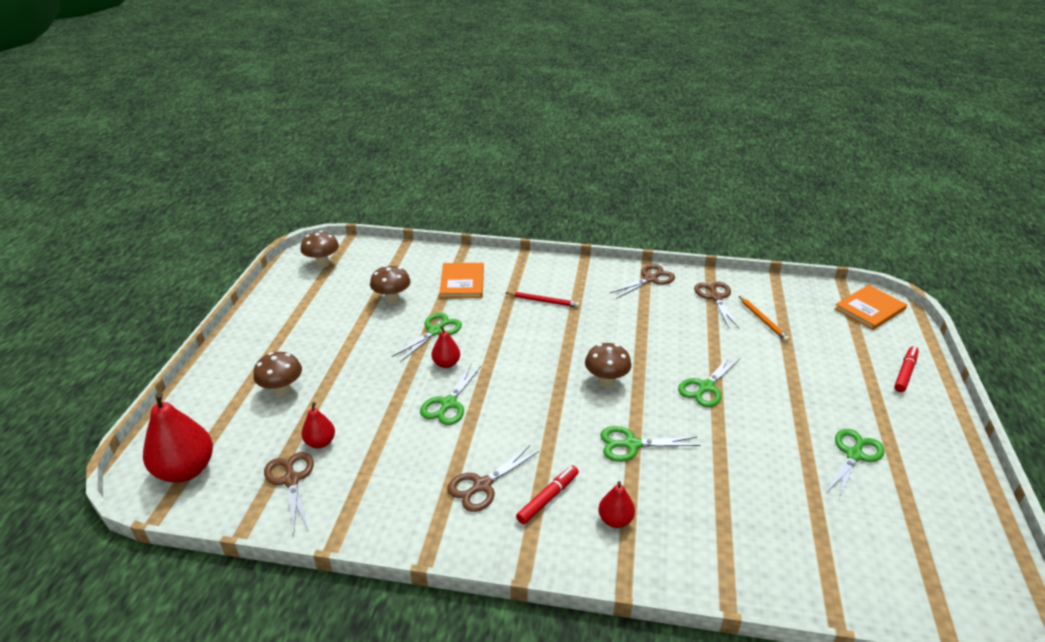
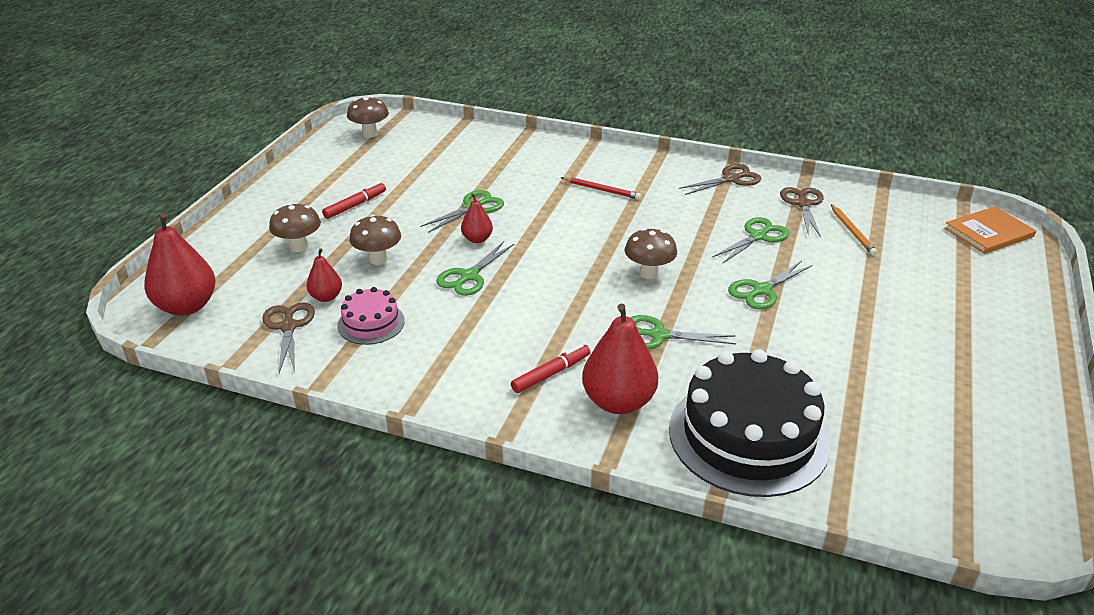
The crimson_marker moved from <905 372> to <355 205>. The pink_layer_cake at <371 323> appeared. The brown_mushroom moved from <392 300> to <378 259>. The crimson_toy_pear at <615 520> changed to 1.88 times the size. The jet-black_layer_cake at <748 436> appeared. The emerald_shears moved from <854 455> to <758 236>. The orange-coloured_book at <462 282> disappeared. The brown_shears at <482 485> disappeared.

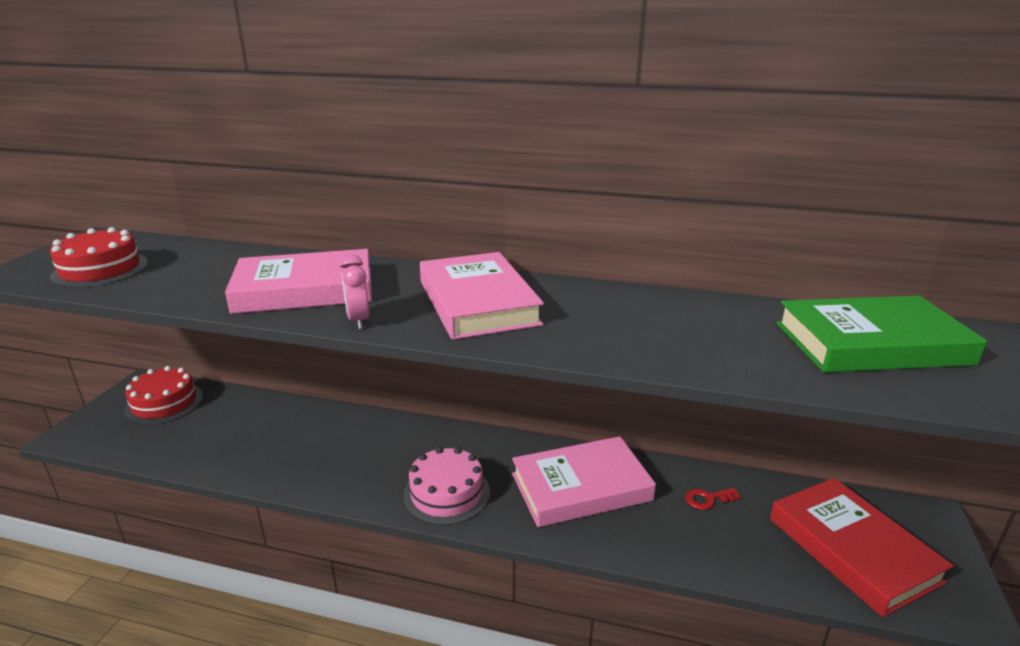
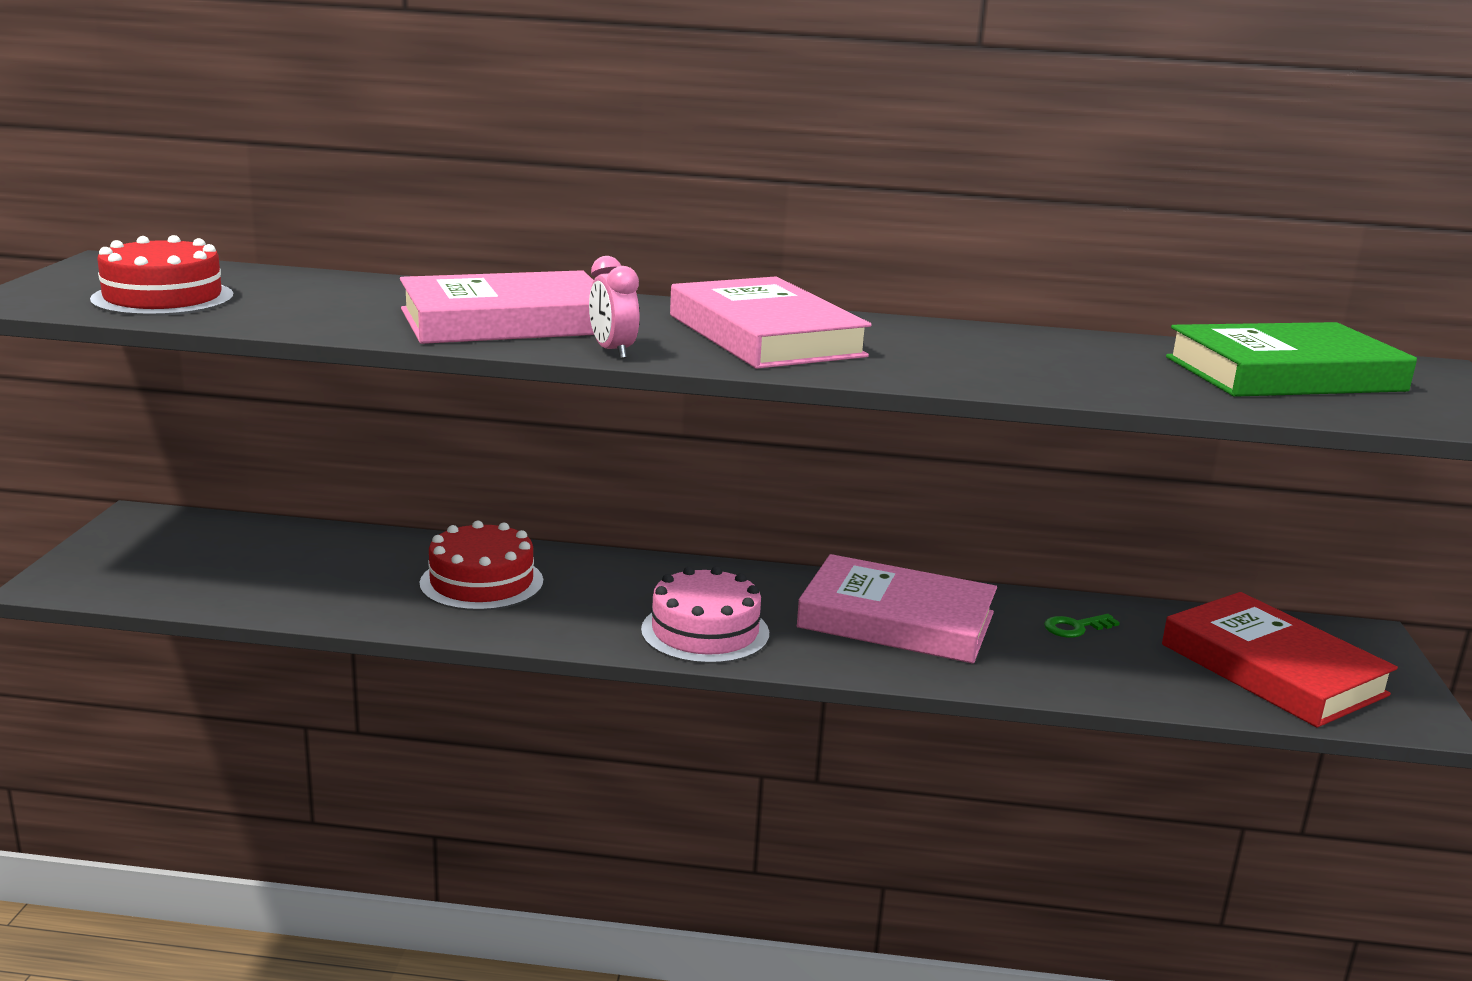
The crimson_layer_cake moved from <164 403> to <481 582>. The pink_book at <581 487> turned 45 degrees clockwise. The crimson_door_key at <708 499> became the emerald_door_key at <1075 627>.

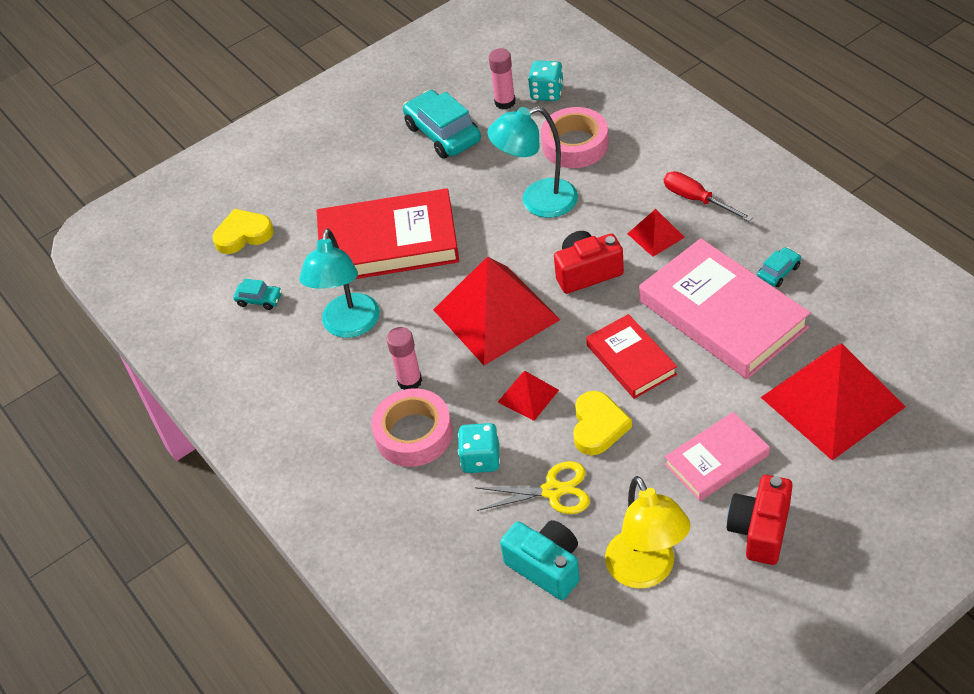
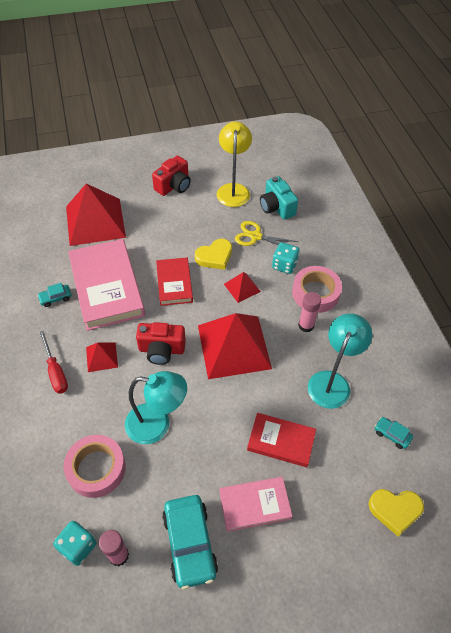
The bright_yellow_heart at <598 426> turned 150 degrees counterclockwise. The pink_book moved from <716 459> to <254 505>. The crimson_book at <388 243> changed to 0.56 times the size.

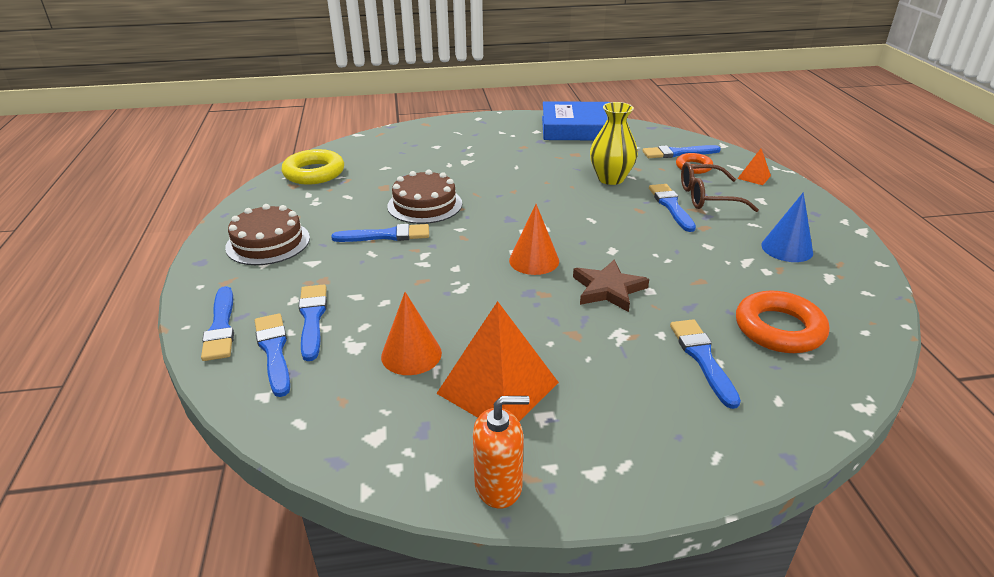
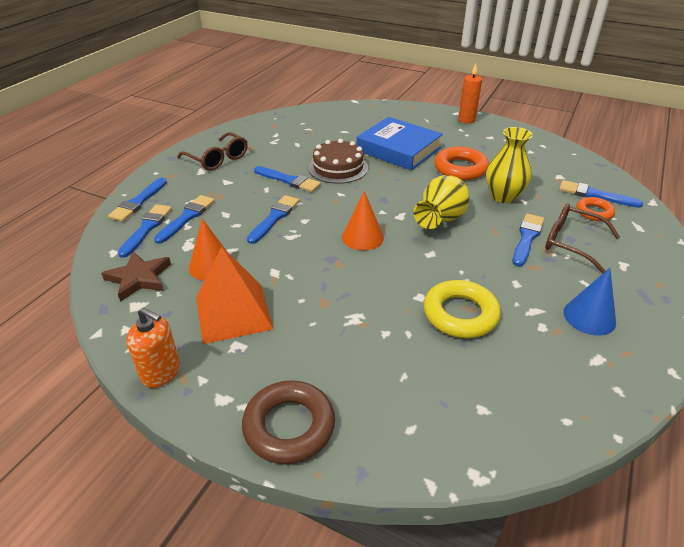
The brown_five-pointed_star moved from <608 289> to <139 278>. The brown_layer_cake at <268 242> was replaced by the brown_spectacles at <218 159>. The brown_ring at <289 426> appeared. The royal_blue_brush moved from <702 358> to <274 218>. The royal_blue_book moved from <577 128> to <398 149>. The bright_yellow_tall_vase at <440 220> appeared. The bright_yellow_ring moved from <314 173> to <460 314>. The orange-coloured_ring moved from <779 329> to <460 168>. The orange-coloured_candle at <466 120> appeared. The orange-coloured_solid_pyramid at <754 177> disappeared.

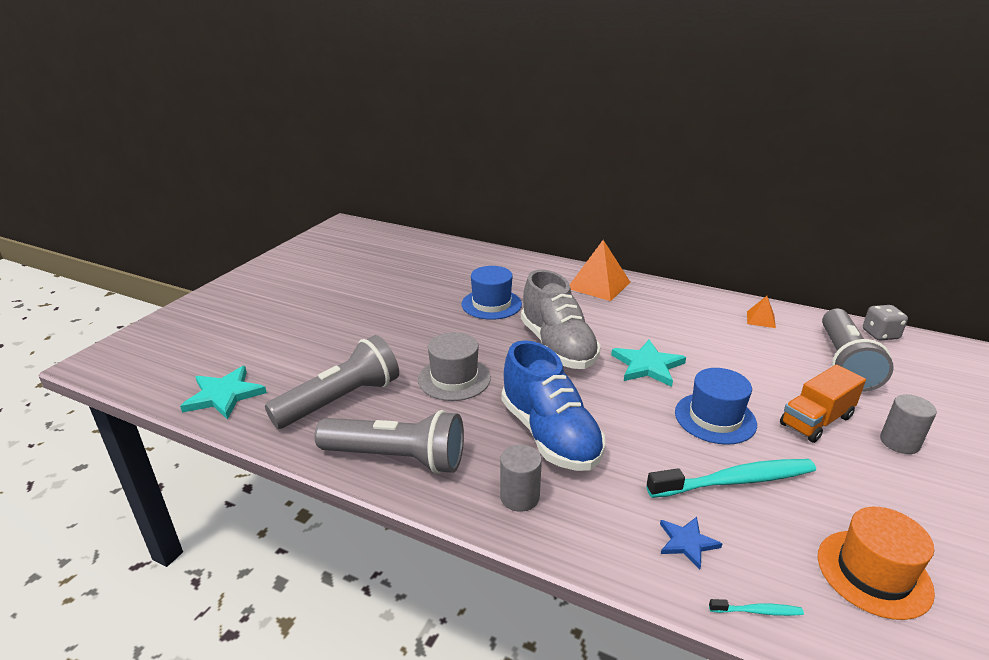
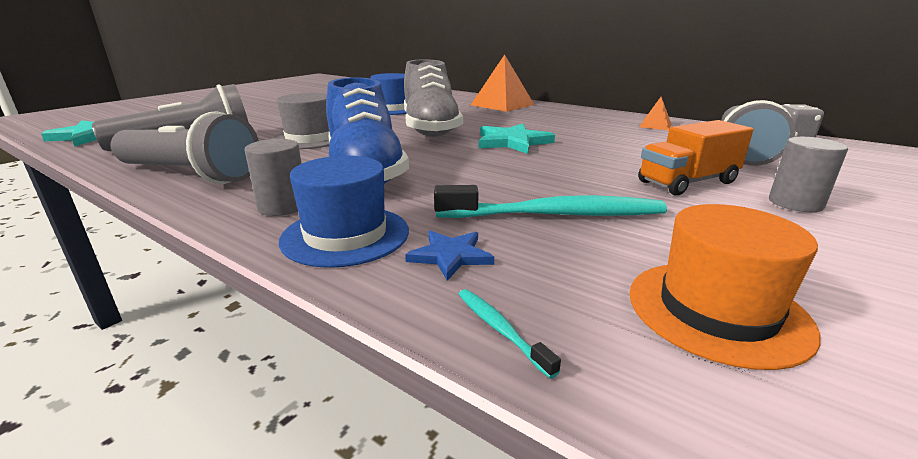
The royal_blue_tall_hat moved from <715 418> to <345 235>. The turquoise_dental_brush at <757 611> turned 135 degrees counterclockwise.

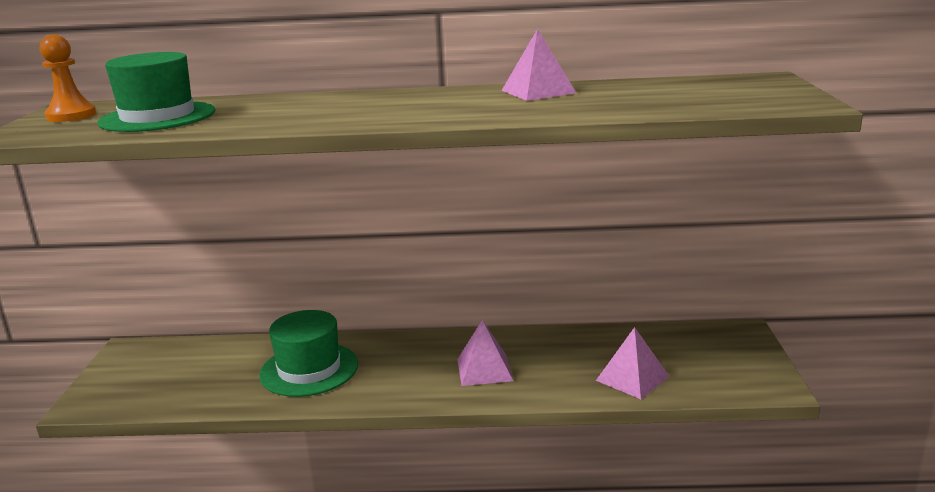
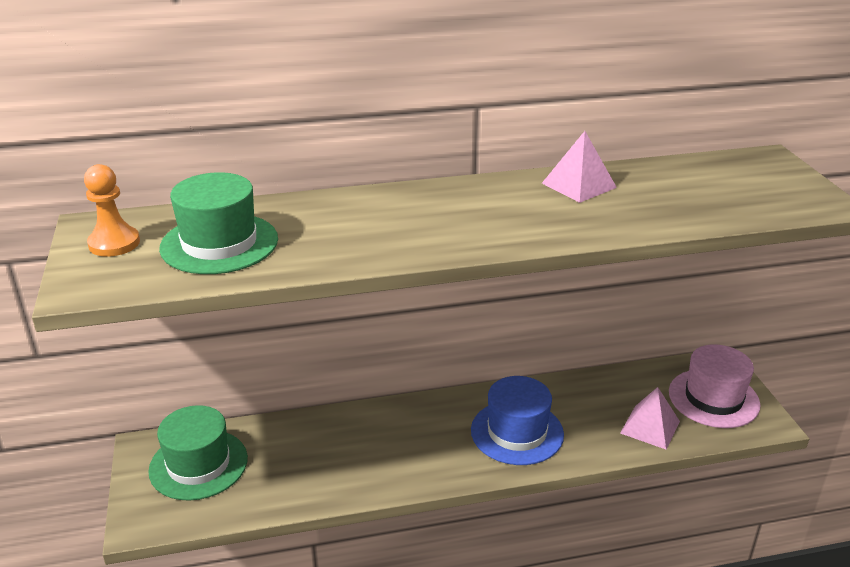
The emerald_tall_hat moved from <309 369> to <198 464>. The pink_solid_pyramid at <484 369> was replaced by the royal_blue_tall_hat at <517 432>. The pink_tall_hat at <713 398> appeared.

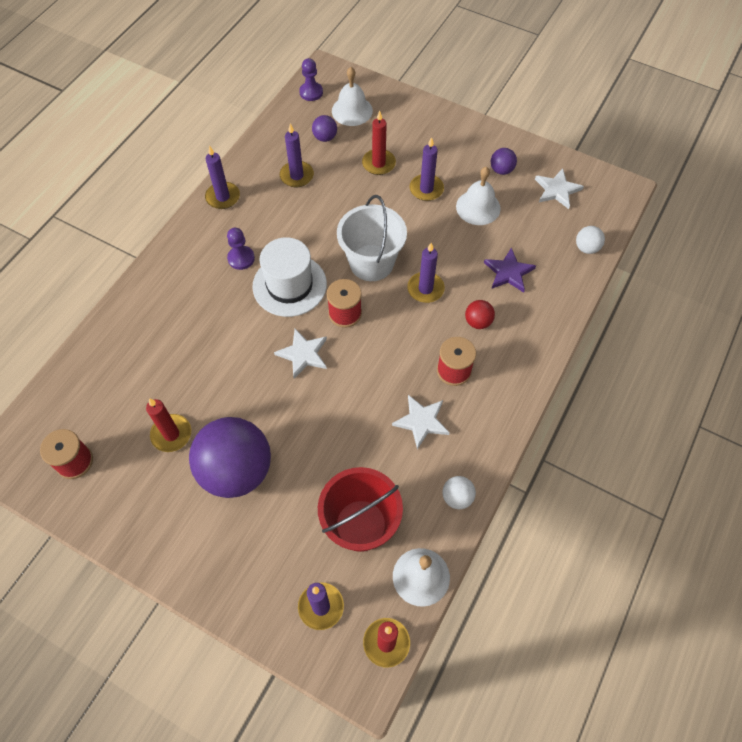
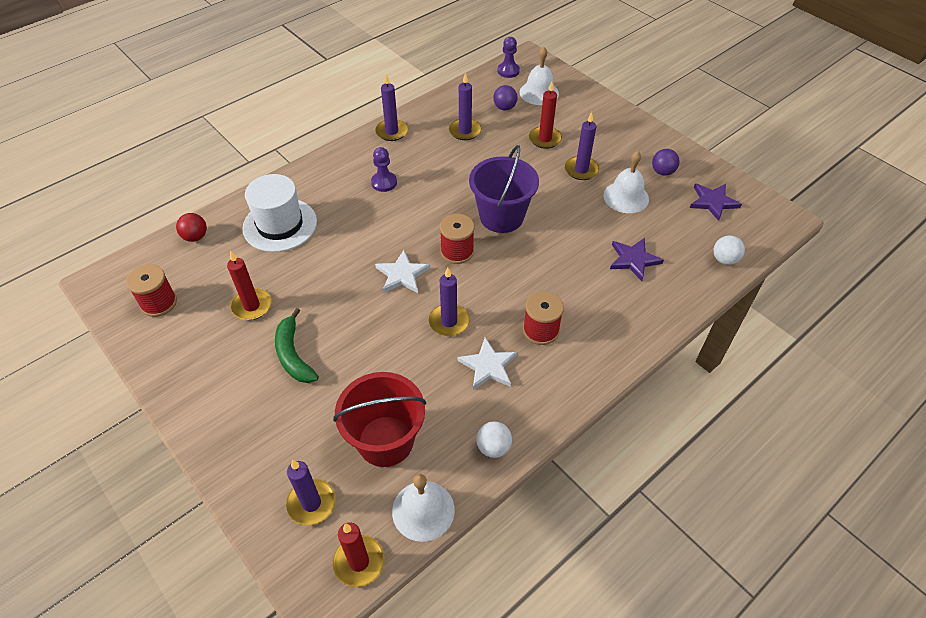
The crimson_play_ball moved from <478 322> to <195 237>. The pure_white_tall_hat moved from <289 285> to <280 225>. The purple_play_ball at <236 470> was replaced by the emerald_banana_fruit at <293 354>. The purple_candle moved from <425 289> to <449 321>. The pure_white_sand_bucket at <371 263> became the purple_sand_bucket at <501 217>. The pure_white_five-pointed_star at <557 190> became the purple_five-pointed_star at <713 202>.

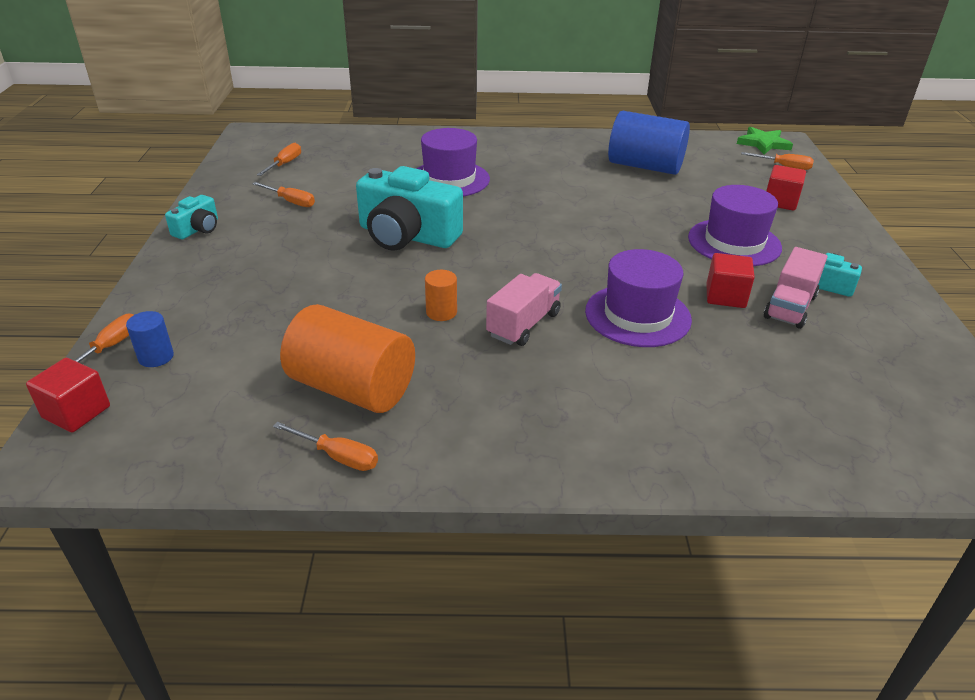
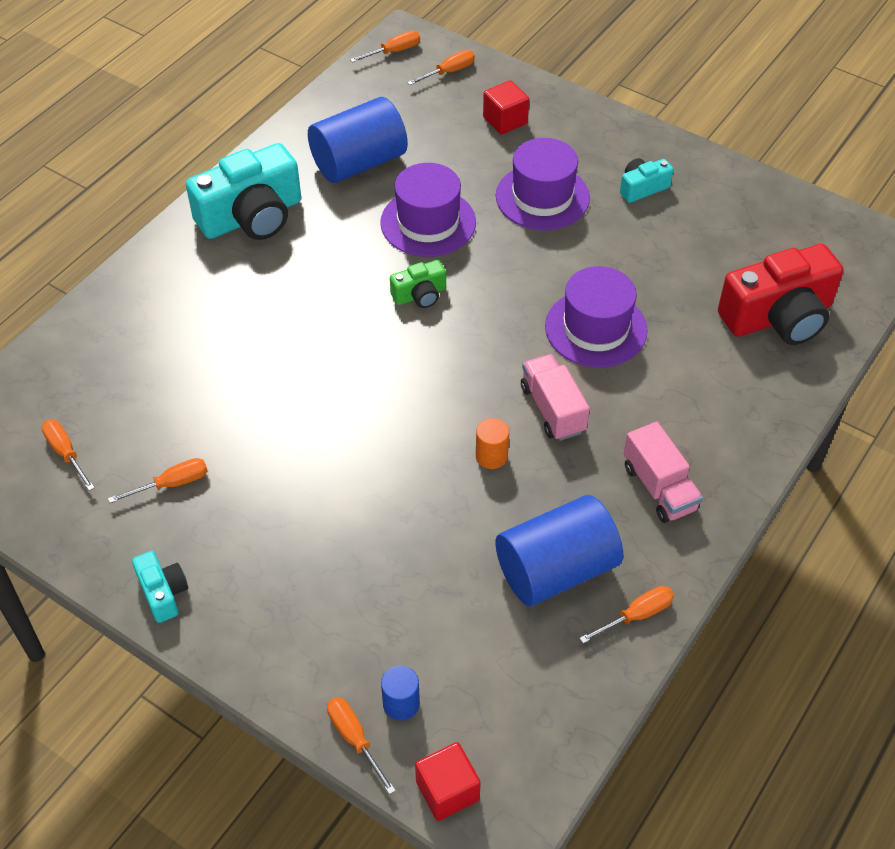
The turquoise_camera moved from <407 235> to <251 216>. The emerald_five-pointed_star at <763 143> was replaced by the orange-coloured_hand_screwdriver at <394 51>. The purple_tall_hat moved from <449 179> to <428 222>. The emerald_camera at <420 295> appeared. The orange-coloured_solid_cylinder at <352 388> became the royal_blue_solid_cylinder at <556 570>. The pink_toy_truck moved from <790 307> to <659 488>. The crimson_camera at <778 317> appeared. The crimson_block at <725 296> disappeared.

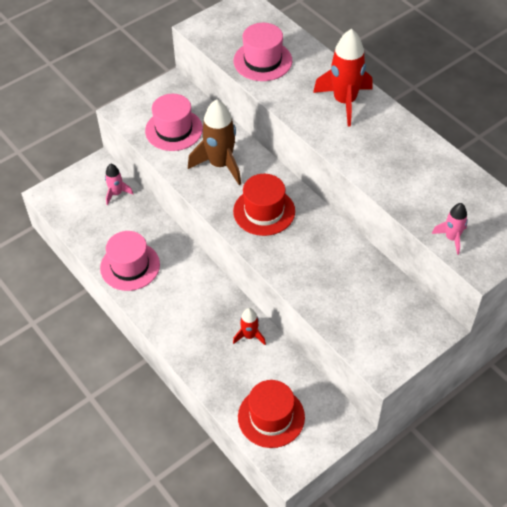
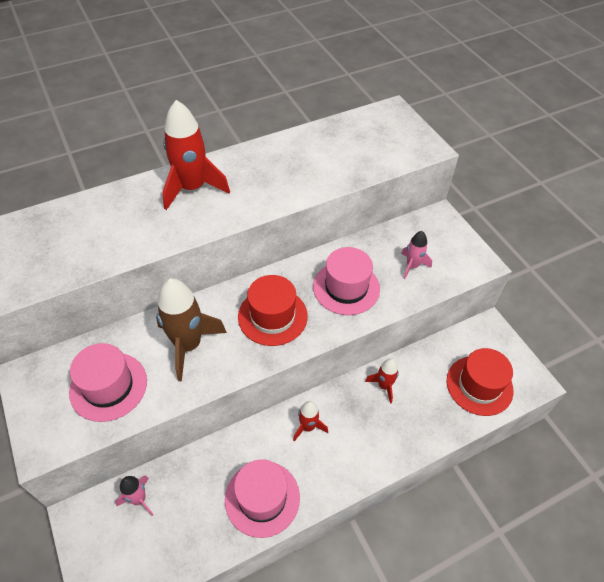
The crimson_rocket at <308 427> appeared. The pink_tall_hat moved from <262 61> to <346 287>. The pink_rocket moved from <451 238> to <412 266>.

